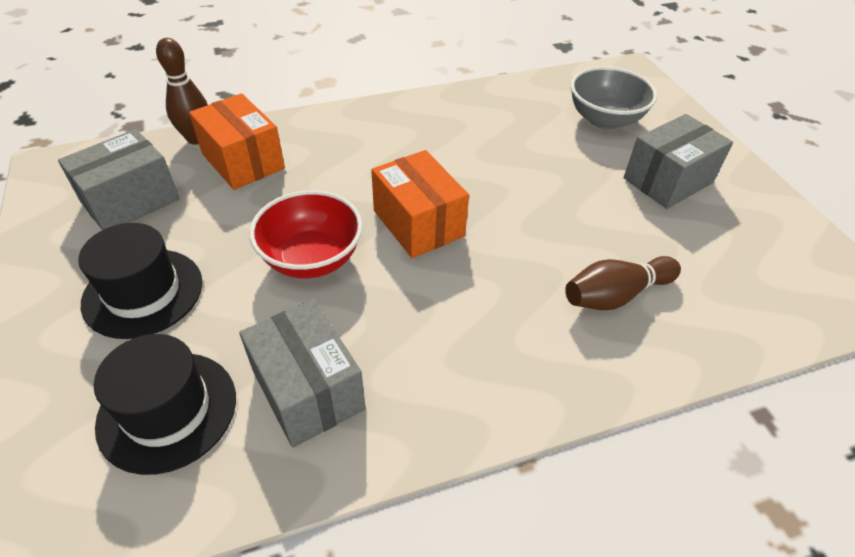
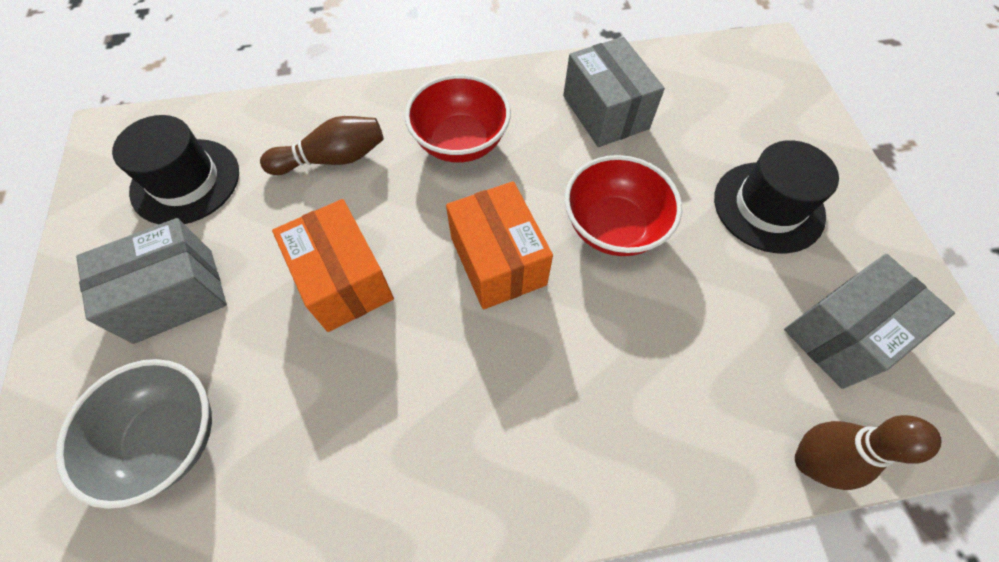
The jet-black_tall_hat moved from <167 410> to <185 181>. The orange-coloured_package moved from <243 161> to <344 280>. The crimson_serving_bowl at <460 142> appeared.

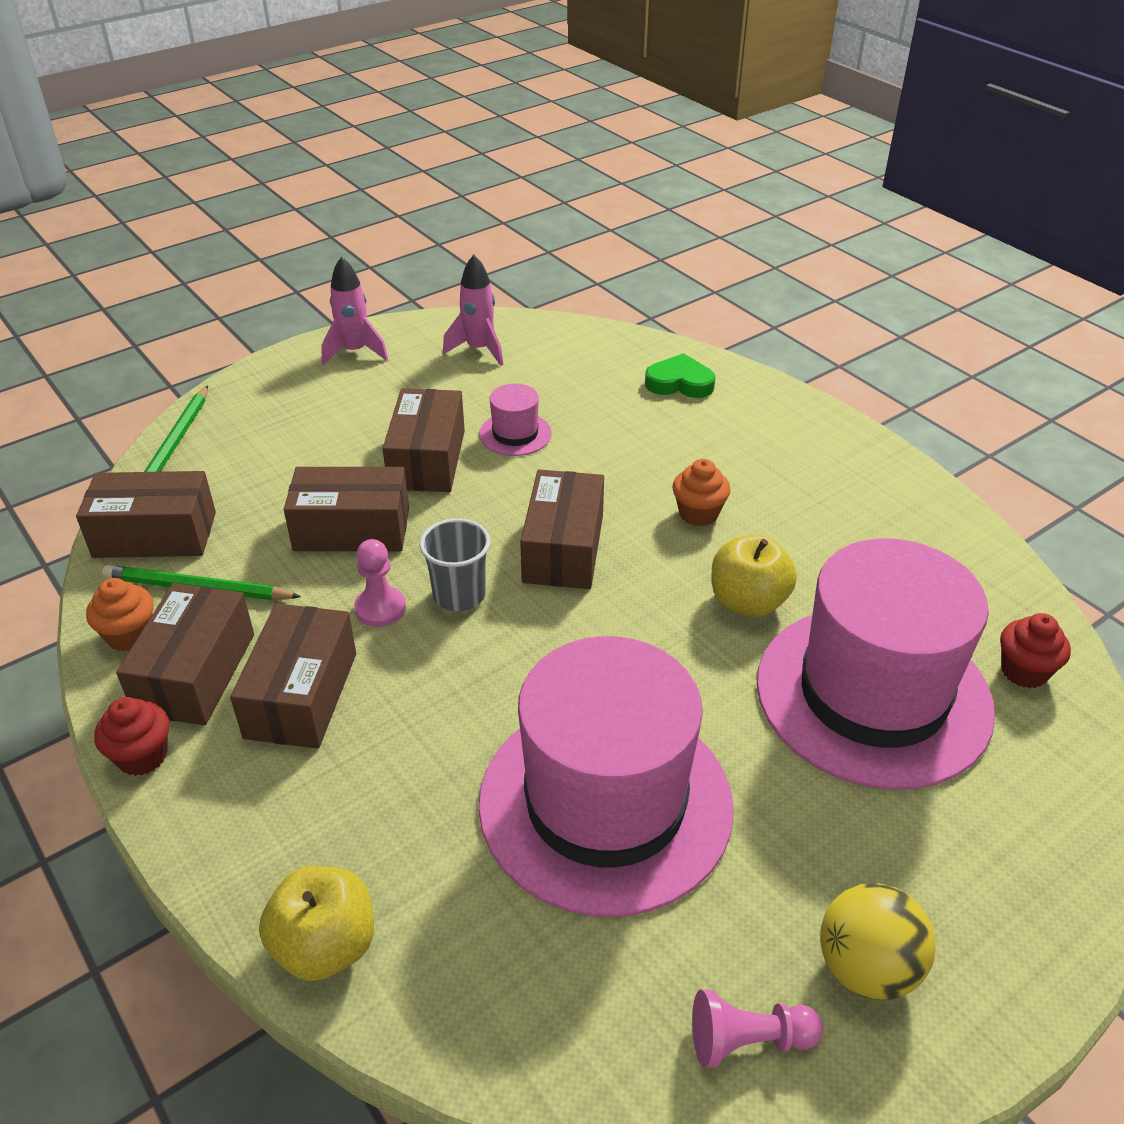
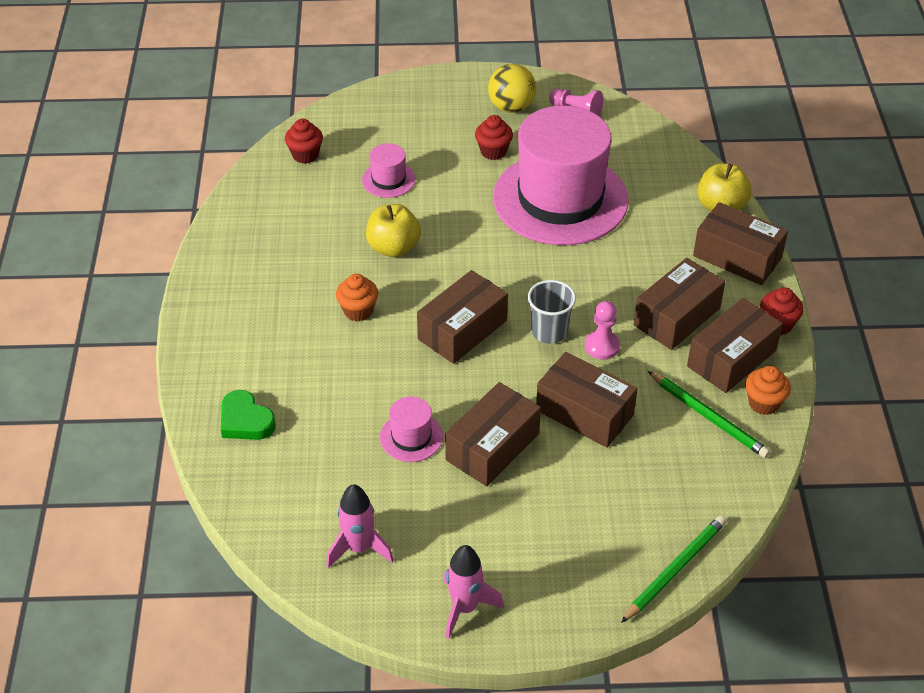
The pink_tall_hat at <873 695> changed to 0.40 times the size. The crimson_fairy_cake at <493 151> appeared. The brown_package moved from <155 534> to <737 257>.

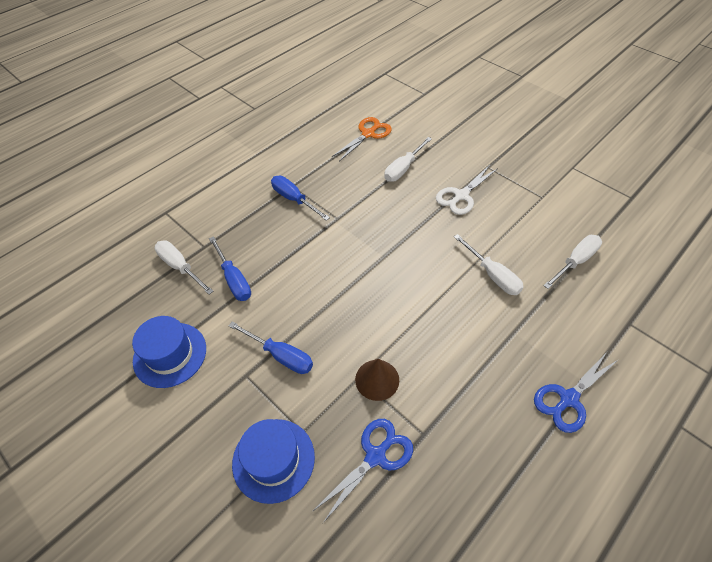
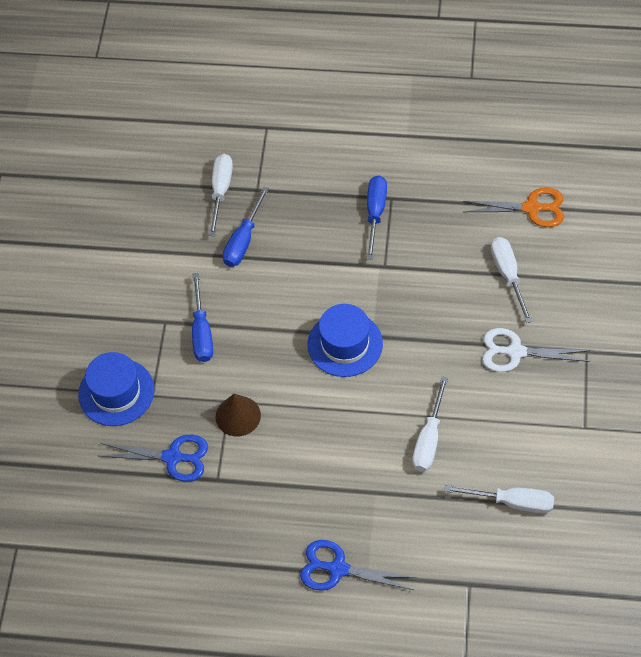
The royal_blue_tall_hat moved from <170 354> to <345 344>. The pure_white_hand_screwdriver at <403 168> turned 75 degrees clockwise.

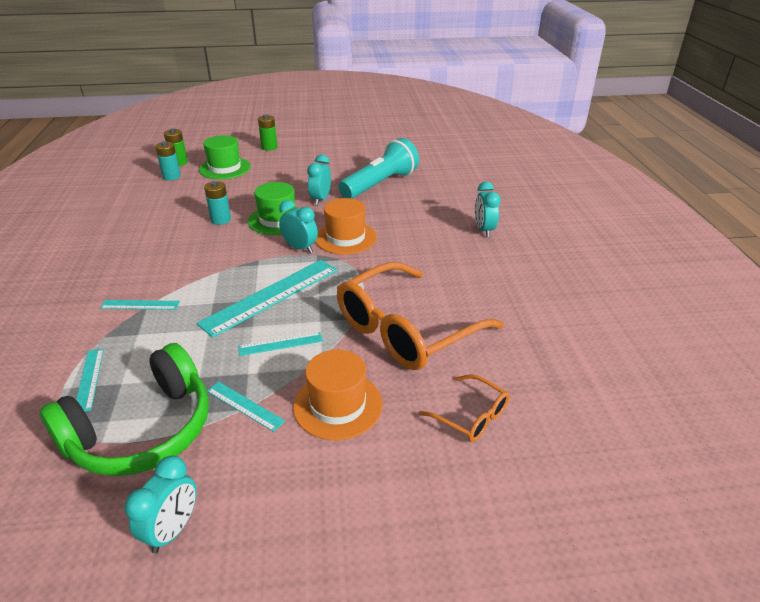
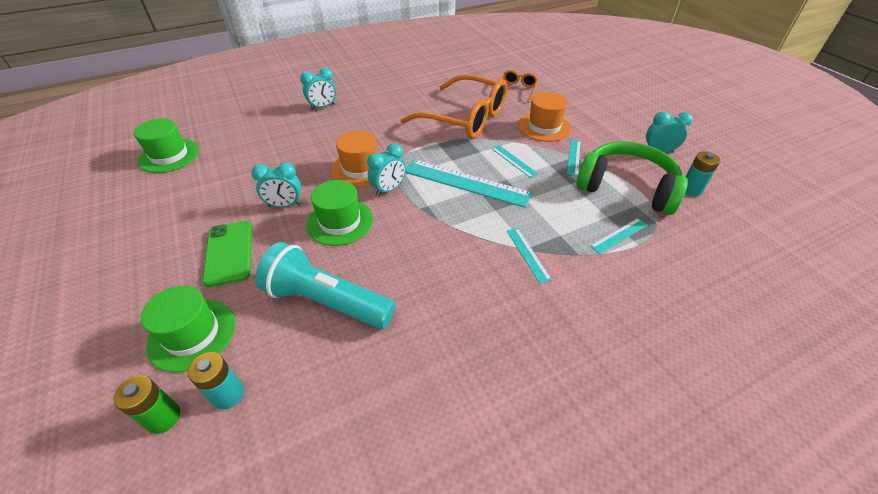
The emerald_tall_hat at <169 155> appeared. The emerald_phone at <229 253> appeared. The turquoise_flashlight moved from <380 184> to <326 301>. The turquoise_alarm_clock at <300 248> turned 150 degrees counterclockwise. The turquoise_battery moved from <221 220> to <691 190>. The emerald_battery at <269 147> disappeared.

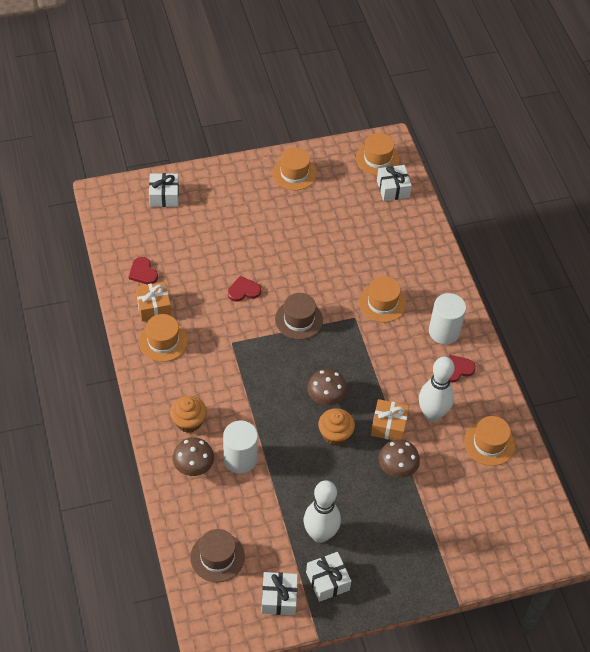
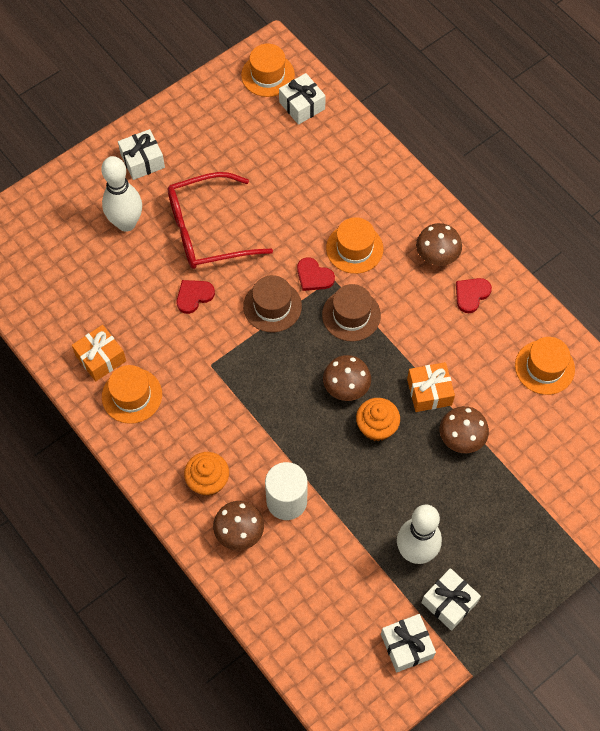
The pure_white_tenpin moved from <432 414> to <126 223>. The pure_white_wrapped_gift moved from <164 196> to <142 161>. The crimson_spectacles at <207 230> appeared. The crimson_heart moved from <143 272> to <314 276>. The brown_tall_hat moved from <217 557> to <351 315>. The pure_white_solid_cylinder at <444 331> was replaced by the brown_mushroom at <437 256>. The orange-coloured_tall_hat at <294 173> disappeared.

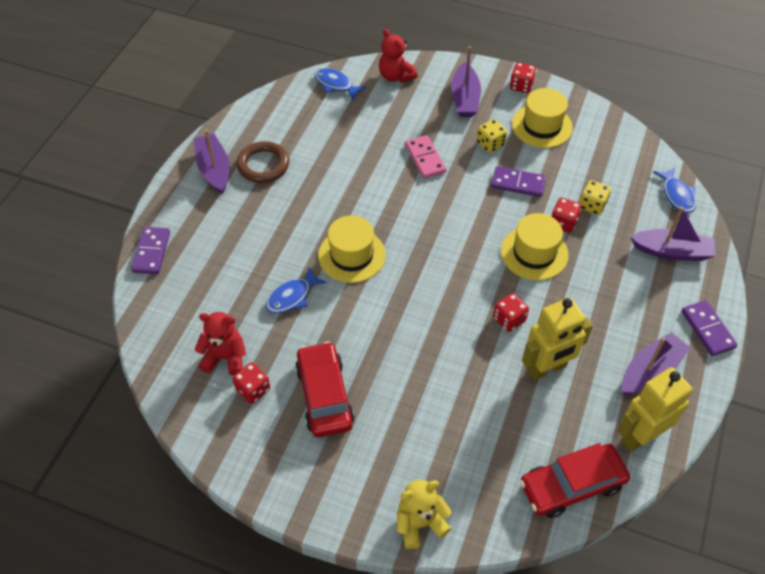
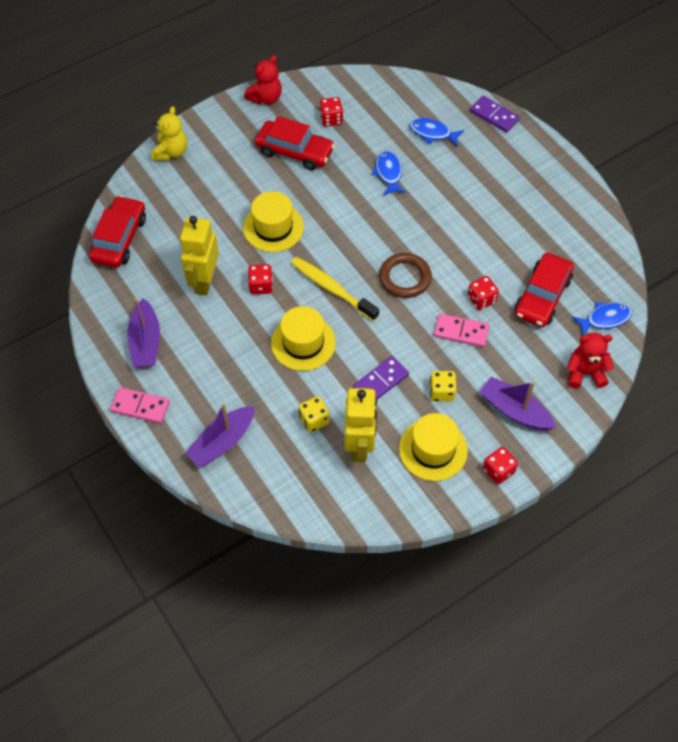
The purple_domino at <707 329> became the pink_domino at <140 406>. The bright_yellow_tall_hat moved from <351 255> to <273 227>. The crimson_stuffed_bear moved from <225 357> to <265 98>. The bright_yellow_dental_brush at <332 288> appeared. The bright_yellow_robot moved from <640 435> to <360 446>. The brown_ring moved from <263 165> to <405 278>. The royal_blue_fish_figure moved from <676 195> to <432 133>. The crimson_game_die moved from <563 223> to <481 299>. The crimson_car at <542 296> appeared. The purple_boat at <214 169> disappeared.

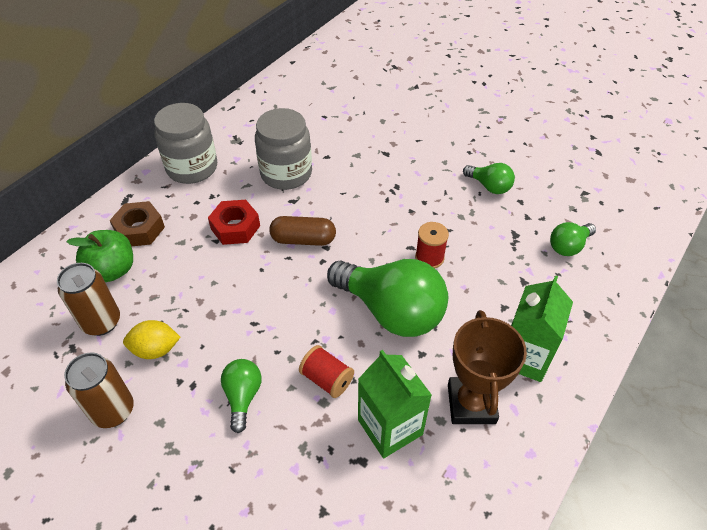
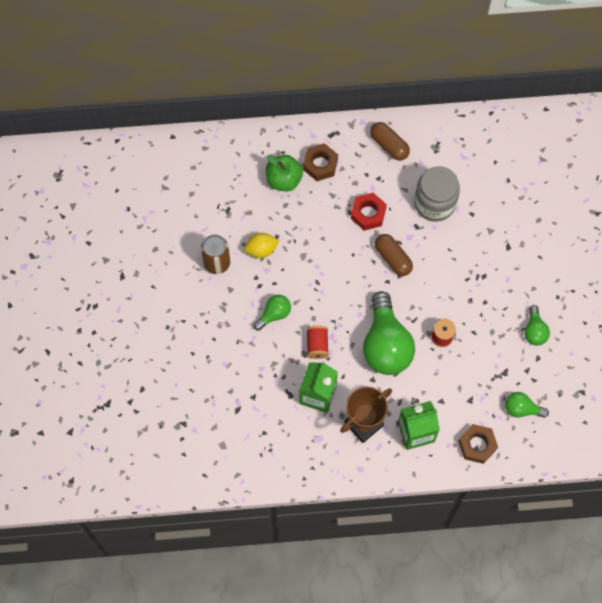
The bright_yellow_toy_lemon at <156 349> turned 60 degrees counterclockwise. The ash-grey_preserve_jar at <192 168> was replaced by the brown_capsule at <389 145>. The brown_hex_nut at <477 445> appeared. The brown_soda_can at <101 322> disappeared.

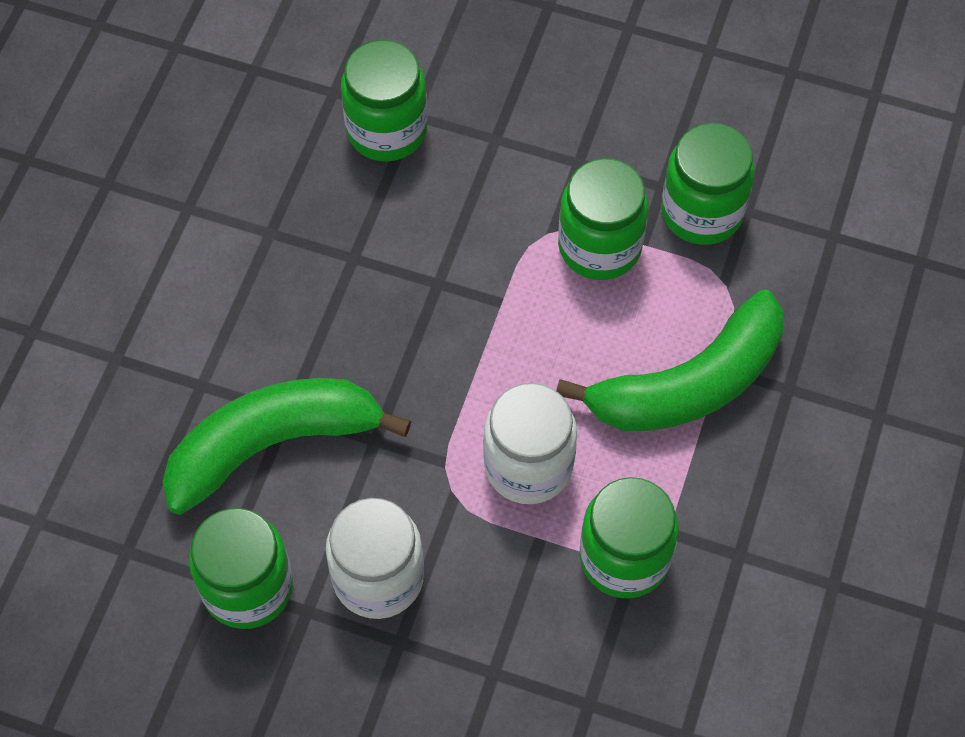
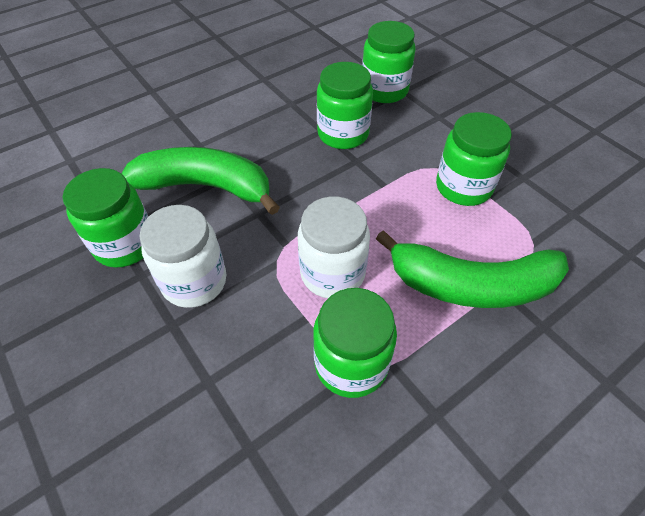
The emerald_preserve_jar moved from <702 211> to <343 134>.

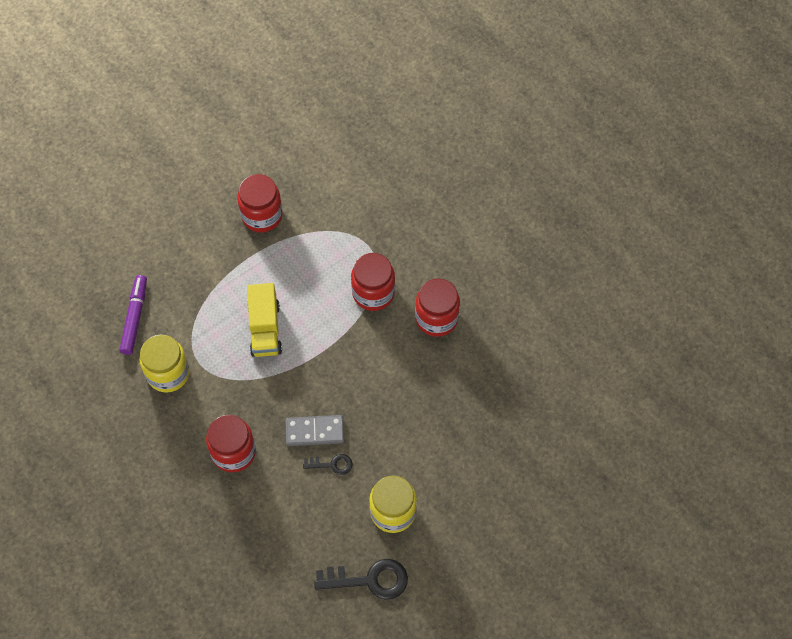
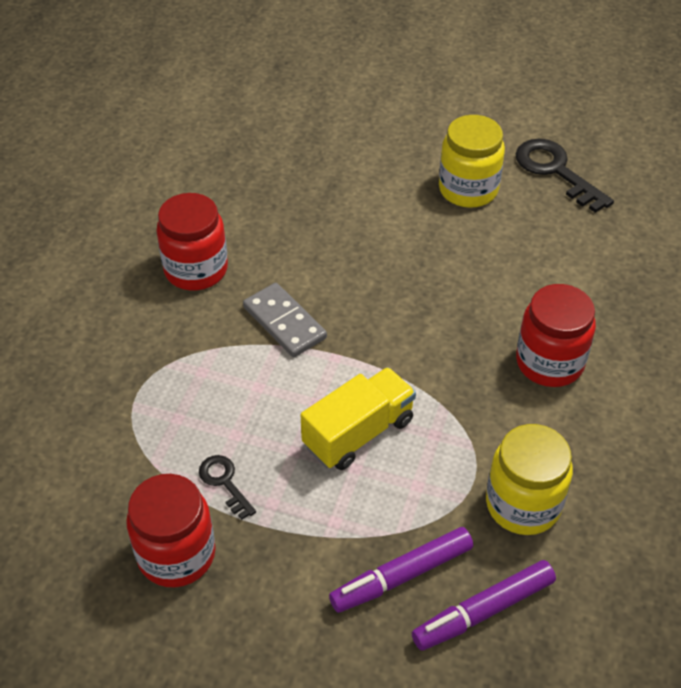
The jet-black_door_key moved from <332 464> to <224 482>. The ash-grey_domino moved from <315 432> to <284 322>. The purple_marker at <401 576> appeared. The crimson_preserve_jar at <373 293> disappeared.

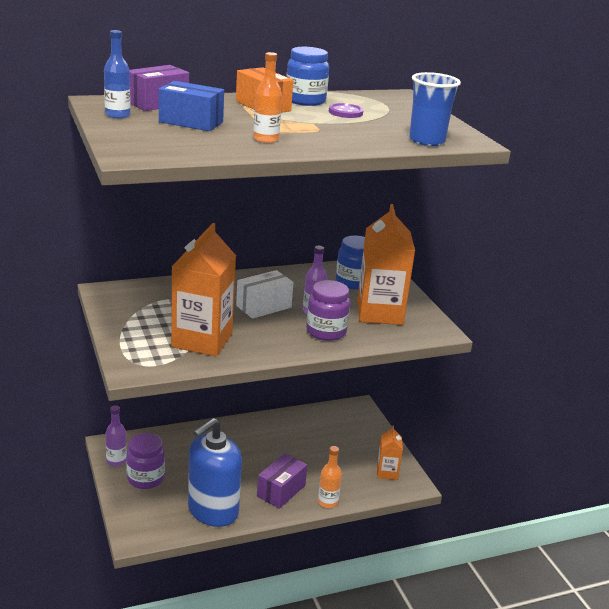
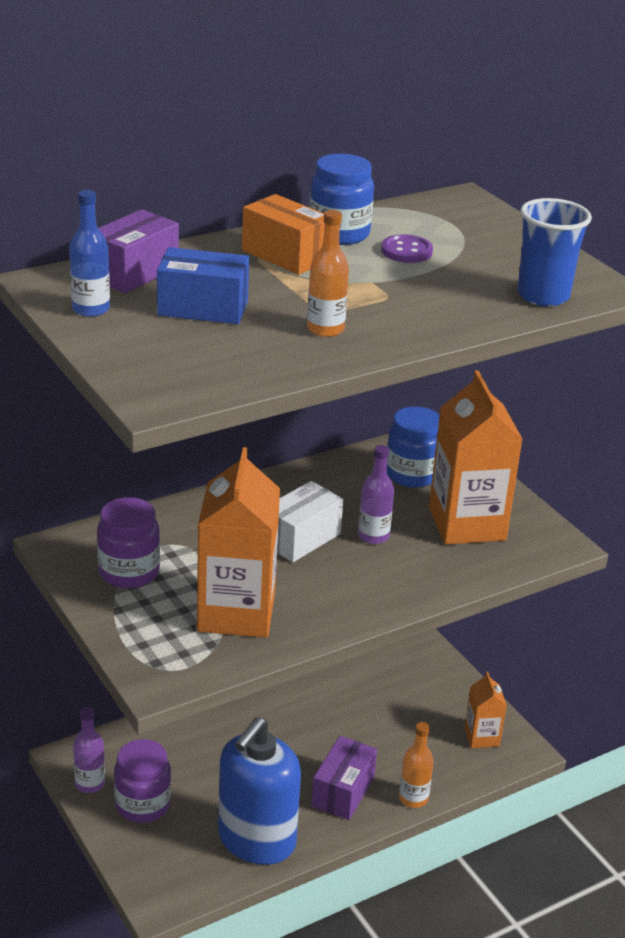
The purple_preserve_jar moved from <326 332> to <129 572>.

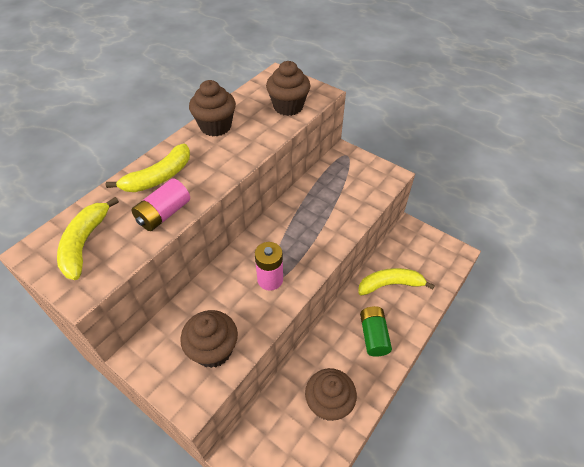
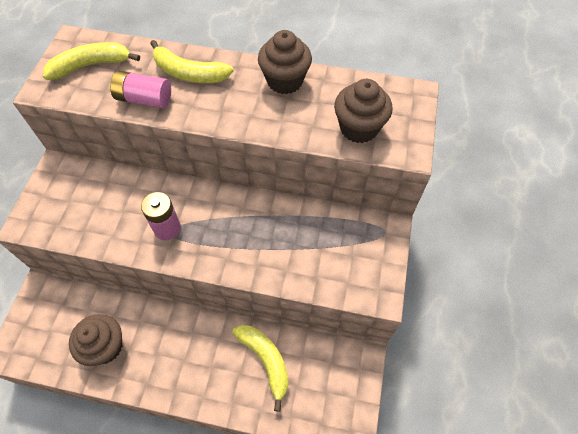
The brown_fairy_cake at <213 350> disappeared. The emerald_battery at <373 336> disappeared.

